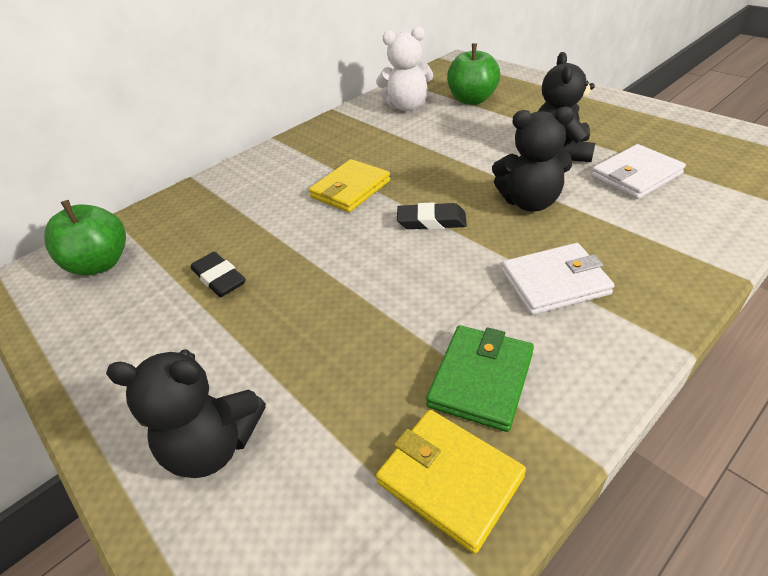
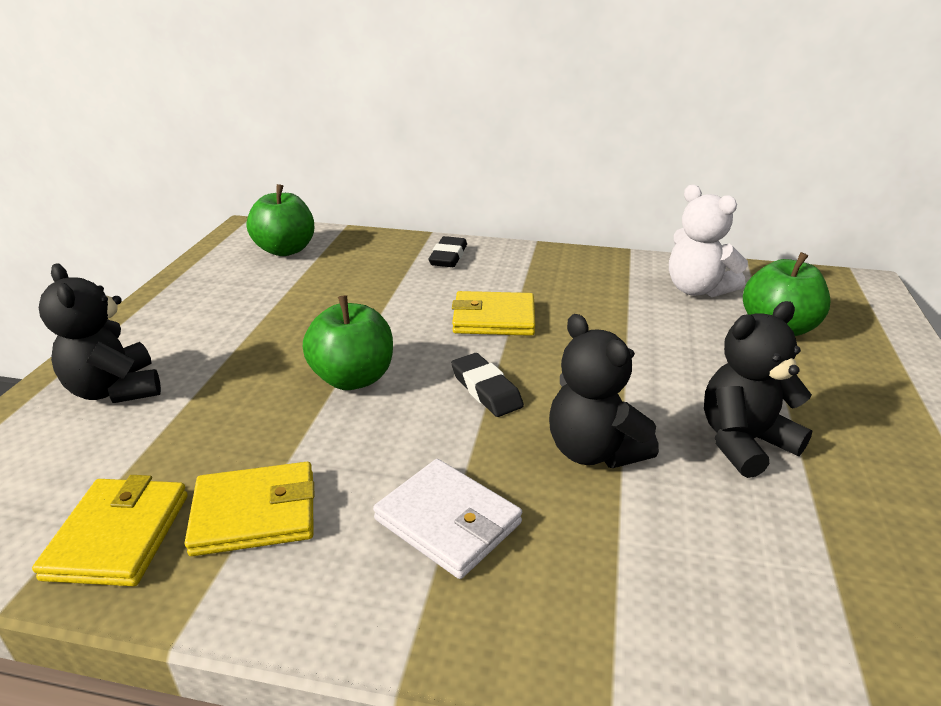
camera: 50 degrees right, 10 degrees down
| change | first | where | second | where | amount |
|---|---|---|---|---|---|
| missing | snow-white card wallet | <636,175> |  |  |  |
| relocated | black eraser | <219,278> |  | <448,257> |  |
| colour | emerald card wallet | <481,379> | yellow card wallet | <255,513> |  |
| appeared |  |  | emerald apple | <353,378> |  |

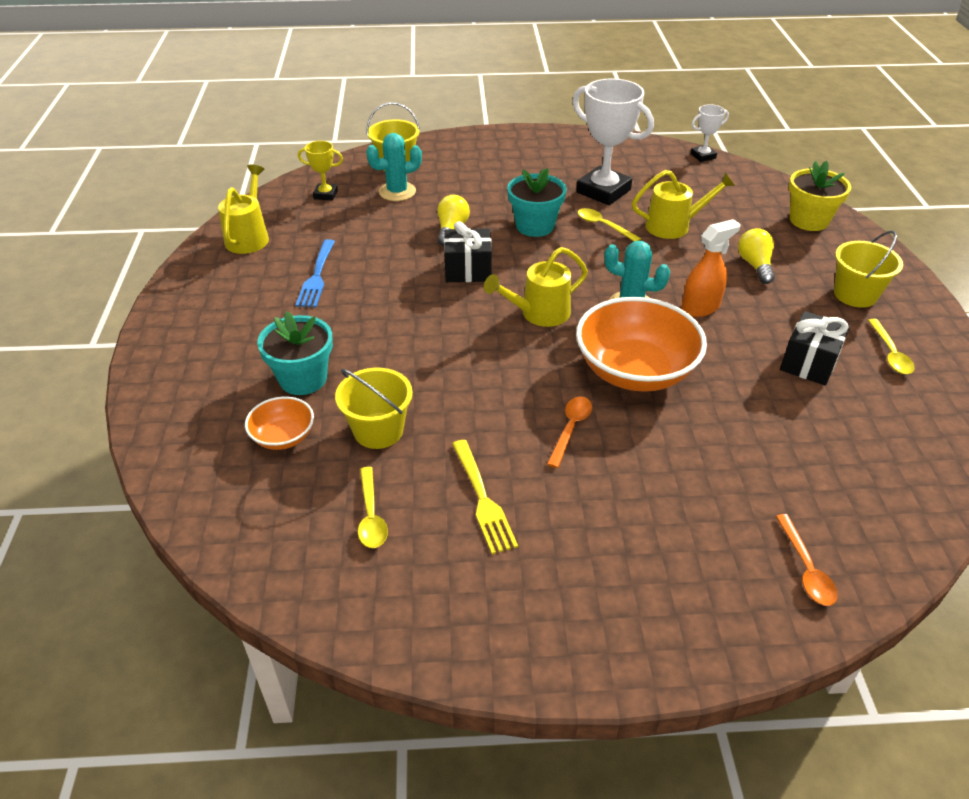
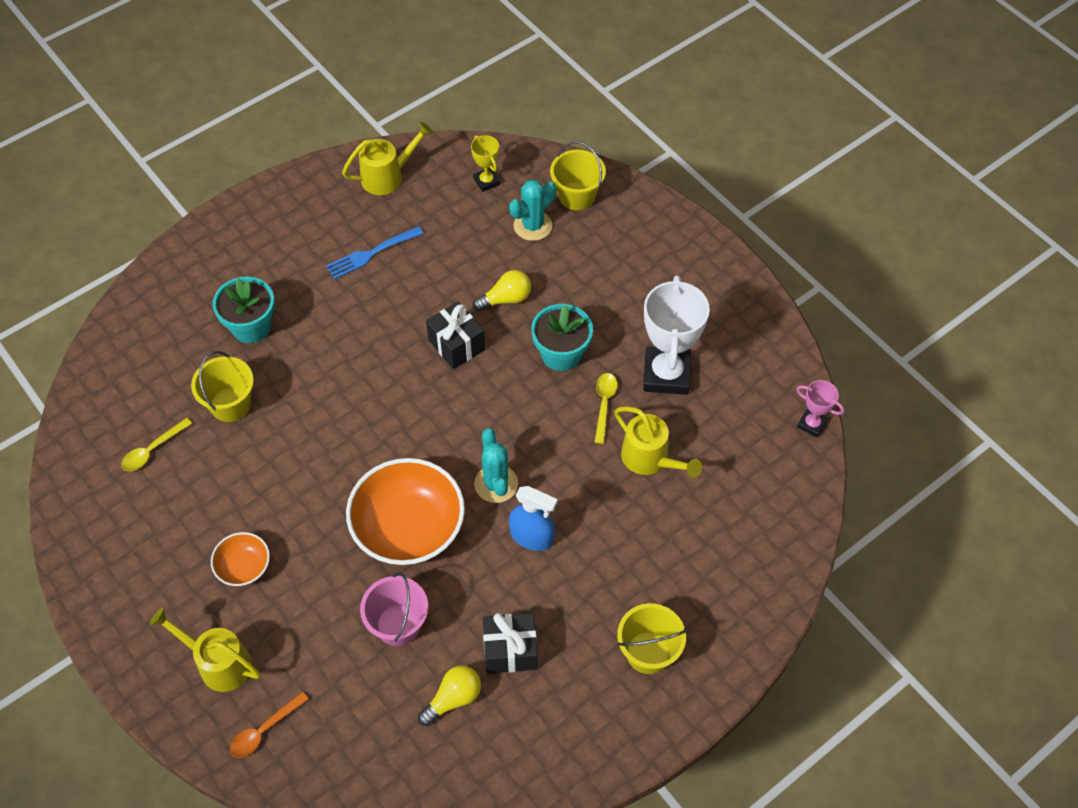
camera: 55 degrees right, 15 degrees up
| change | first | where | second | where | amount |
|---|---|---|---|---|---|
| colour | snow-white award cup | <703,156> | rose-pink award cup | <812,424> |  |
| spun | turquoise saguaro cactus | <397,192> |  | <532,226> | 75 degrees counterclockwise |
| missing | yellow flower pot | <808,220> |  |  |  |
| colour | bright orange spray cleaner | <700,307> | blue spray cleaner | <532,537> |  |
| relocated | yellow bulb | <755,265> |  | <453,699> |  |
| relocated | yellow sprinkling can | <538,314> |  | <218,663> |  |
| missing | yellow teaspoon | <890,353> |  |  |  |
| relocated | bright orange bowl | <283,437> |  | <244,567> |  |
| missing | bright orange teaspoon | <570,429> |  |  |  |
| missing | yellow table fork | <482,498> |  |  |  |
| appeared |  |  | rose-pink sand bucket | <398,625> |  |

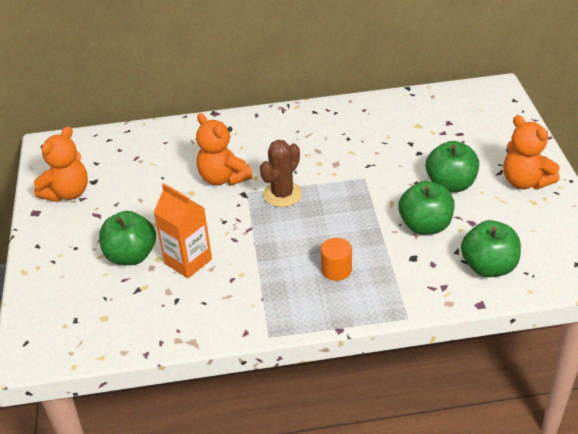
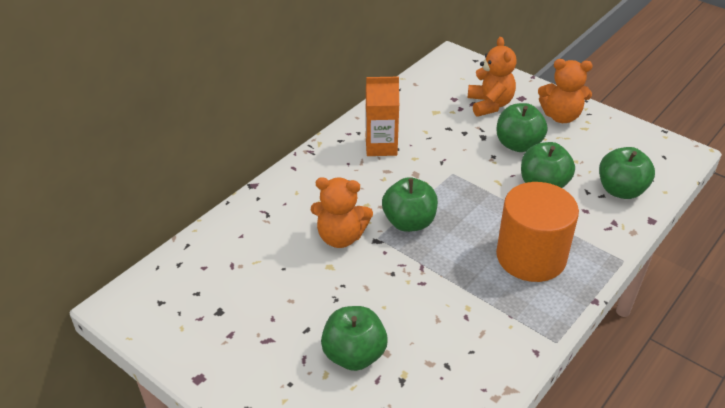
camera: 45 degrees left, 0 degrees up
| change | first | where | second | where | amount |
|---|---|---|---|---|---|
| relocated | bright orange teddy | <67,193> |  | <490,105> |  |
| exchanged | russet saguaro cactus | <282,194> | emerald apple | <409,222> |  |
| relocated | bright orange milk carton | <188,261> |  | <381,146> |  |
| size | bright orange cylinder shape | <336,270> |  | <531,257> | x2.28 |

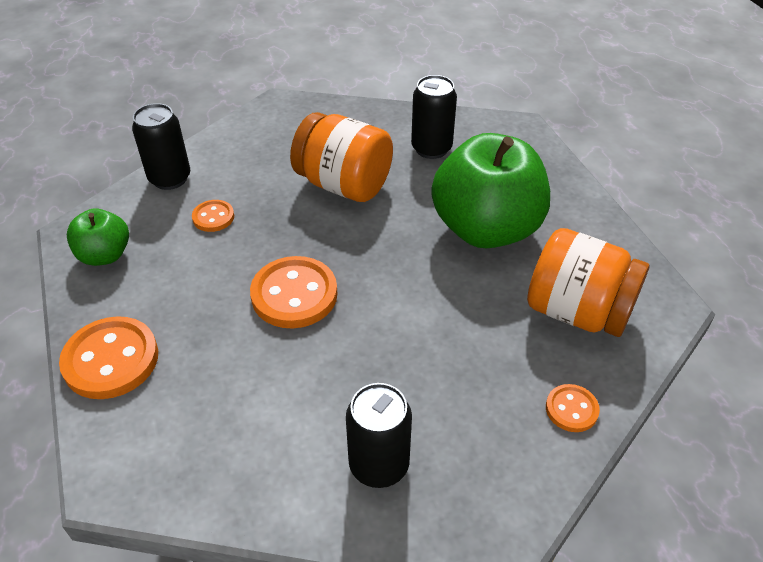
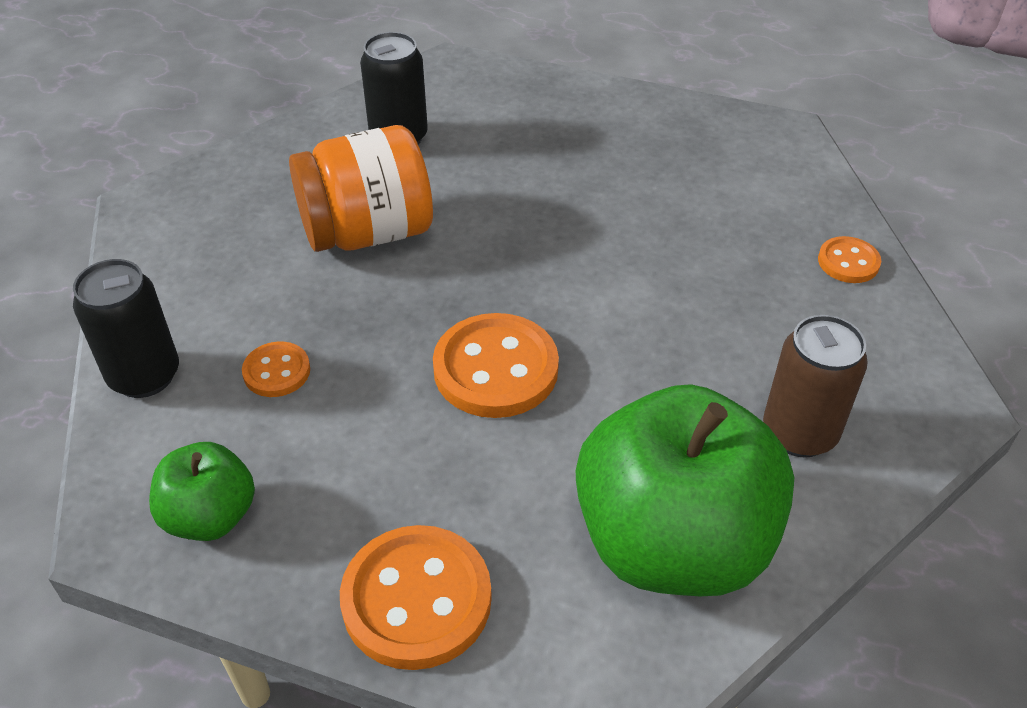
camera: 50 degrees left, 0 degrees up
| change | first | where | second | where | amount |
|---|---|---|---|---|---|
| relocated | emerald apple | <486,229> |  | <672,542> |  |
| missing | bright orange jar | <577,311> |  |  |  |
| colour | black can | <379,465> | russet can | <799,433> |  |

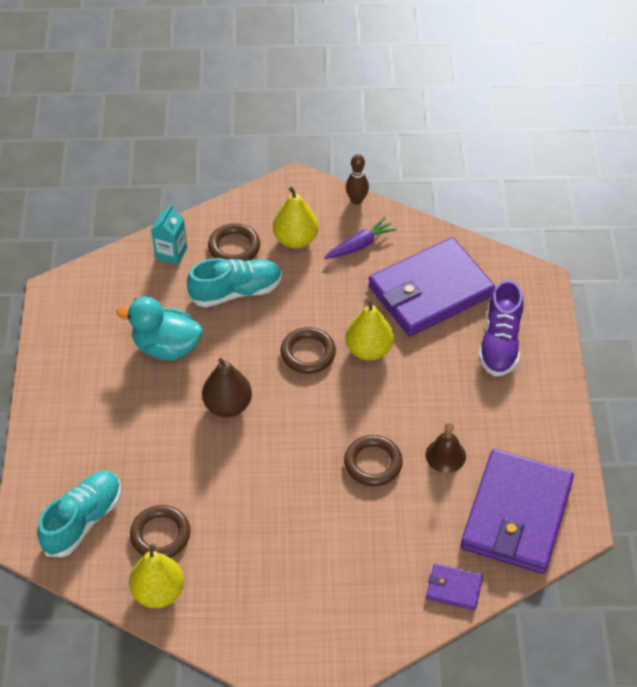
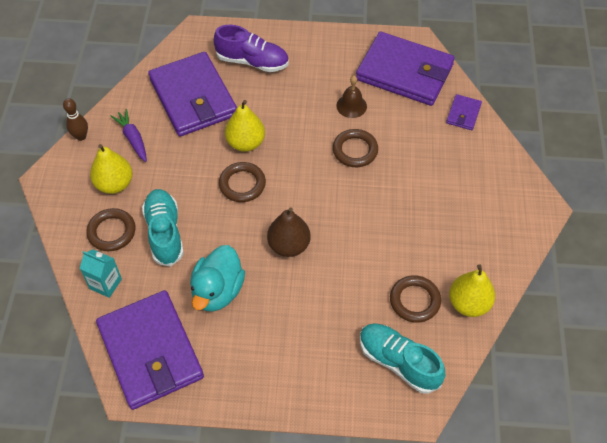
camera: 85 degrees left, 5 degrees up
| change | first | where | second | where | amount |
|---|---|---|---|---|---|
| appeared |  |  | royal purple card wallet | <150,351> |  |

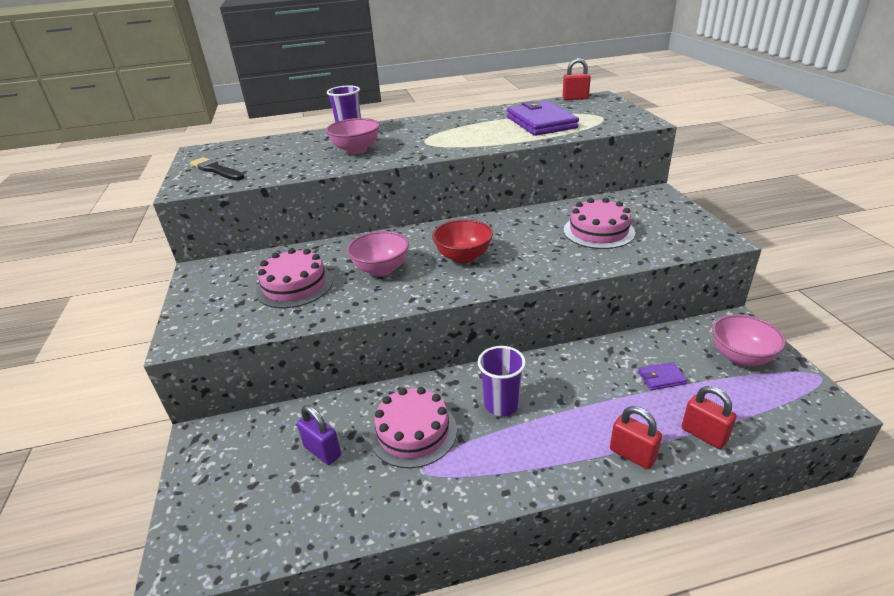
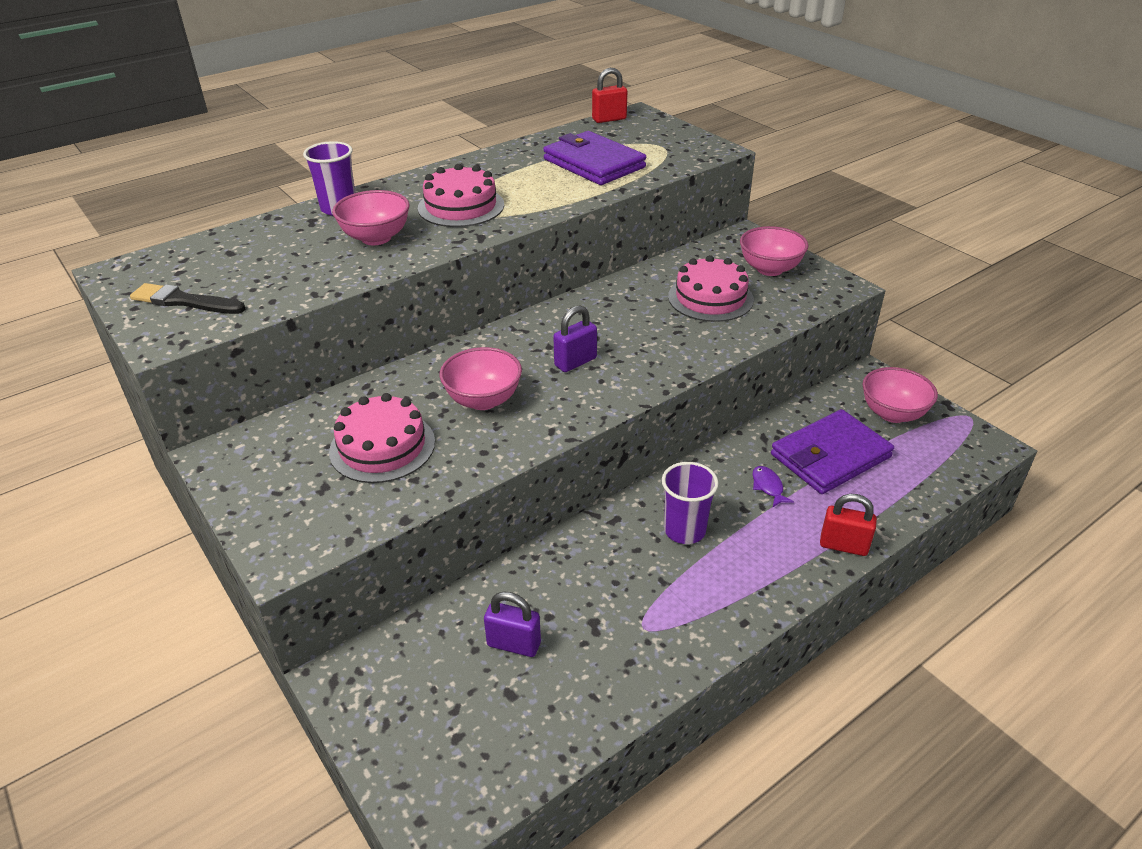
camera: 25 degrees left, 5 degrees up
| change | first | where | second | where | amount |
|---|---|---|---|---|---|
| exchanged | red bowl | <463,257> | royal purple padlock | <575,362> |  |
| size | royal purple card wallet | <661,378> |  | <830,456> | x2.30 |
| missing | red padlock | <703,434> |  |  |  |
| relocated | rose-pink gateau | <413,432> |  | <461,206> |  |
| appeared |  |  | rose-pink bowl | <770,269> |  |
| appeared |  |  | royal purple fish figure | <768,486> |  |

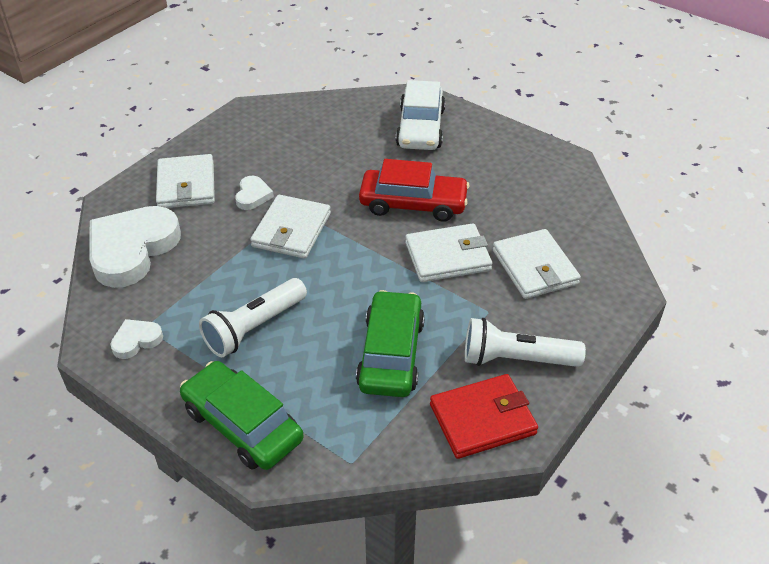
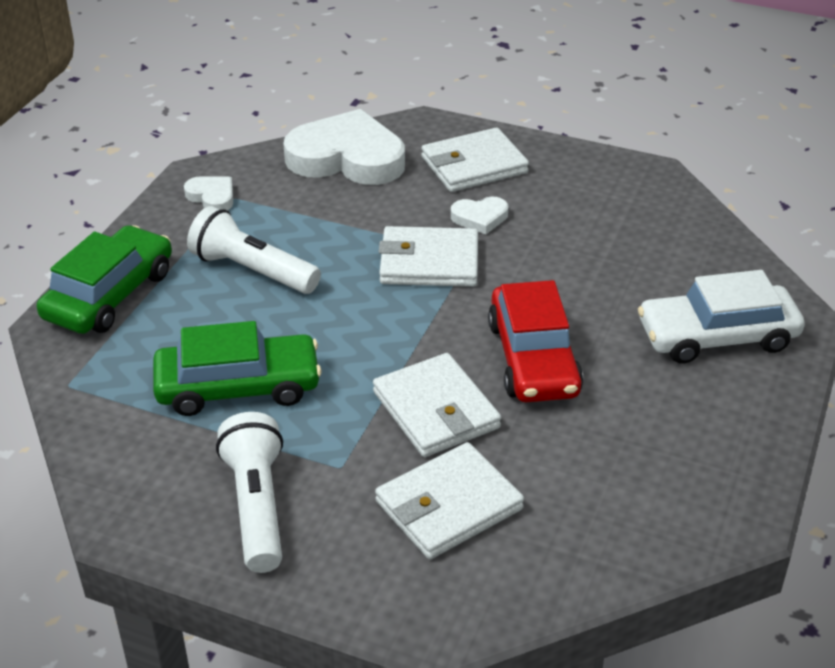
camera: 75 degrees right, 5 degrees down
| change | first | where | second | where | amount |
|---|---|---|---|---|---|
| missing | red card wallet | <482,419> |  |  |  |

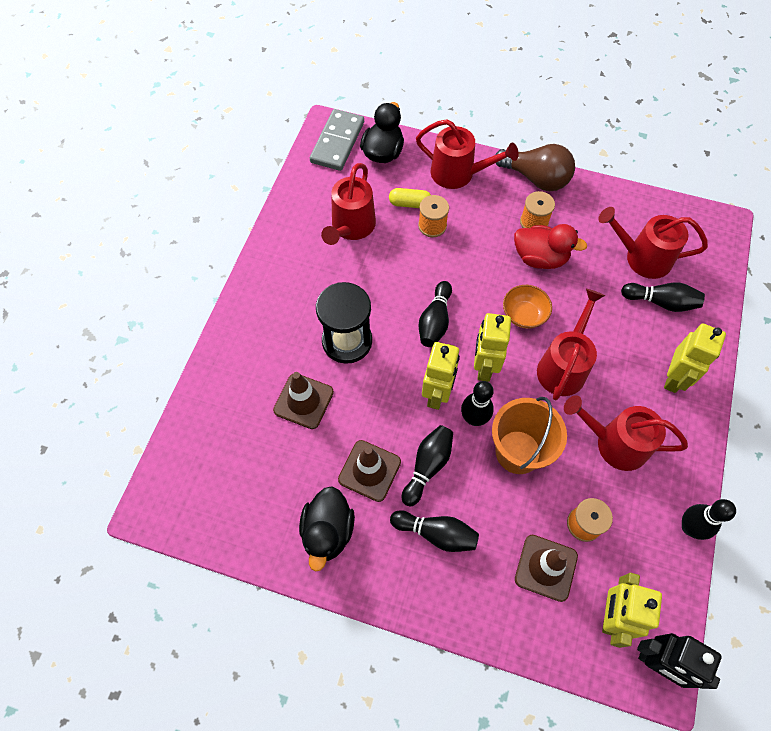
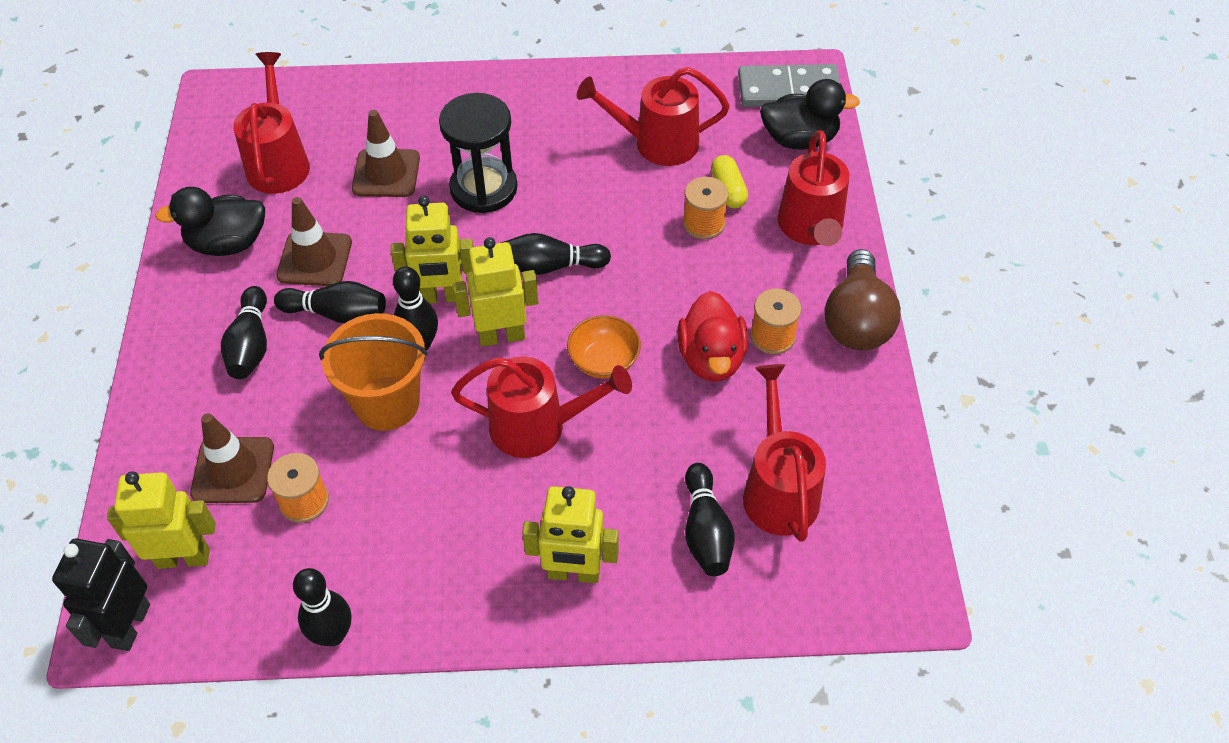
camera: 70 degrees right, 10 degrees down
| change | first | where | second | where | amount |
|---|---|---|---|---|---|
| relocated | red sprinkling can | <614,443> |  | <278,161> |  |

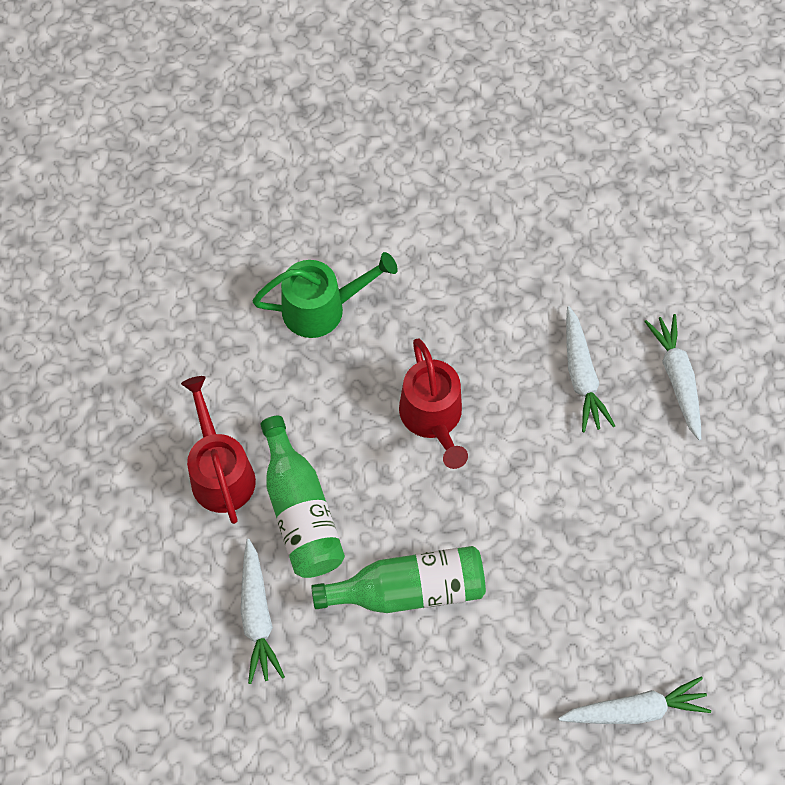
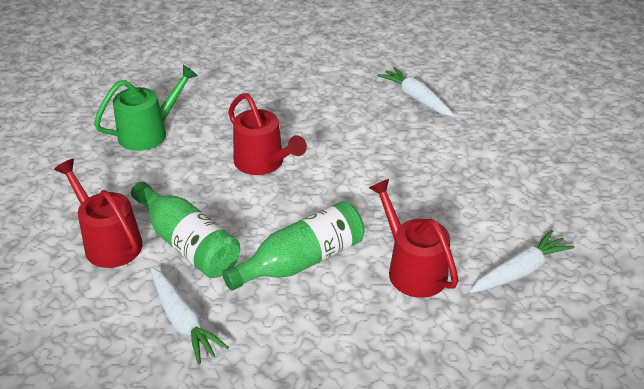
camera: 25 degrees left, 25 degrees down
| change | first | where | second | where | amount |
|---|---|---|---|---|---|
| missing | snow-white toy carrot | <581,375> |  |  |  |
| appeared |  |  | red sprinkling can | <412,268> |  |

